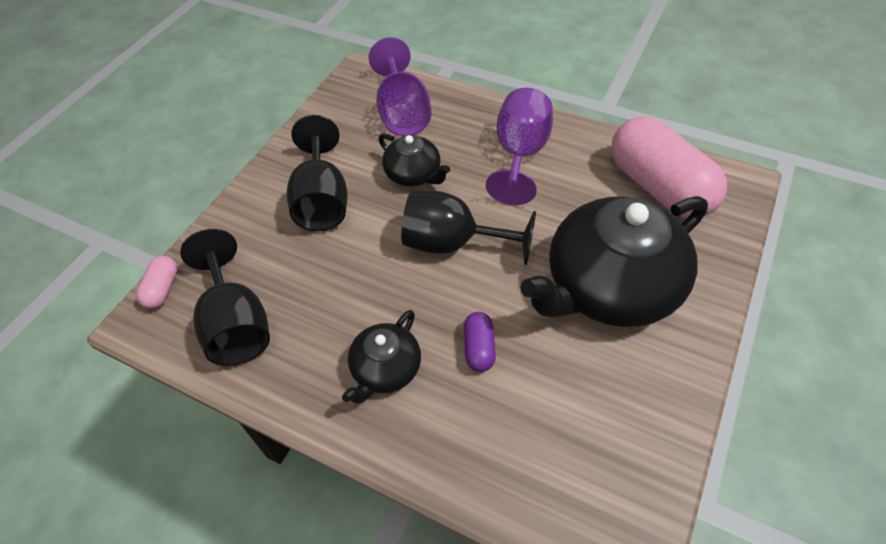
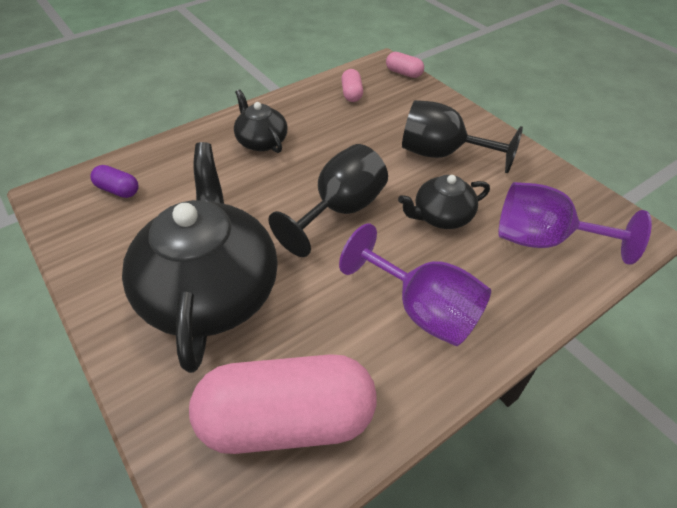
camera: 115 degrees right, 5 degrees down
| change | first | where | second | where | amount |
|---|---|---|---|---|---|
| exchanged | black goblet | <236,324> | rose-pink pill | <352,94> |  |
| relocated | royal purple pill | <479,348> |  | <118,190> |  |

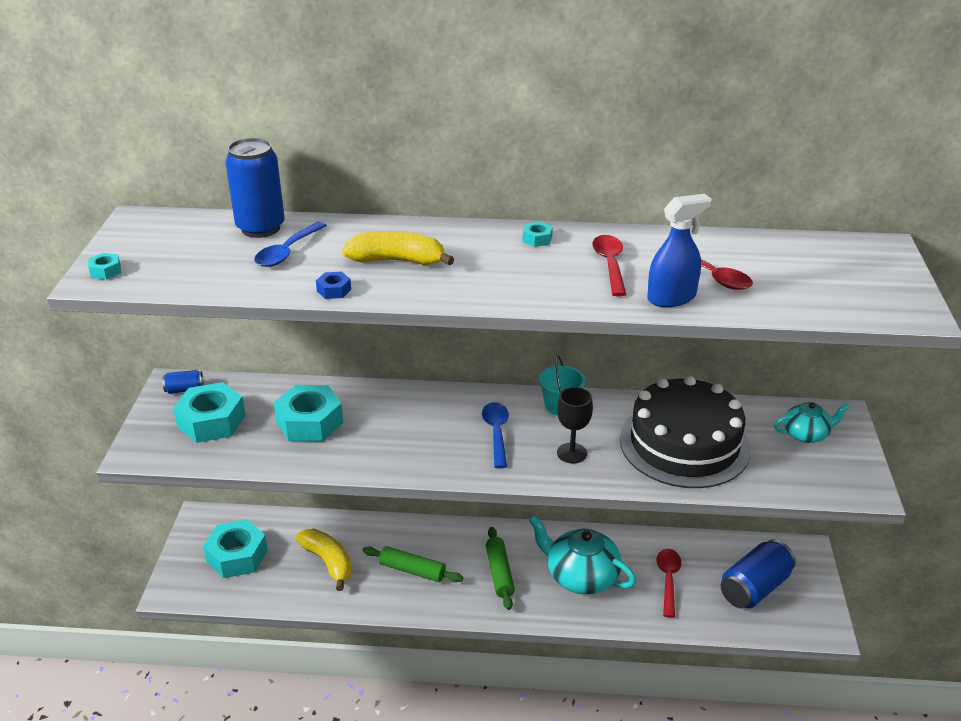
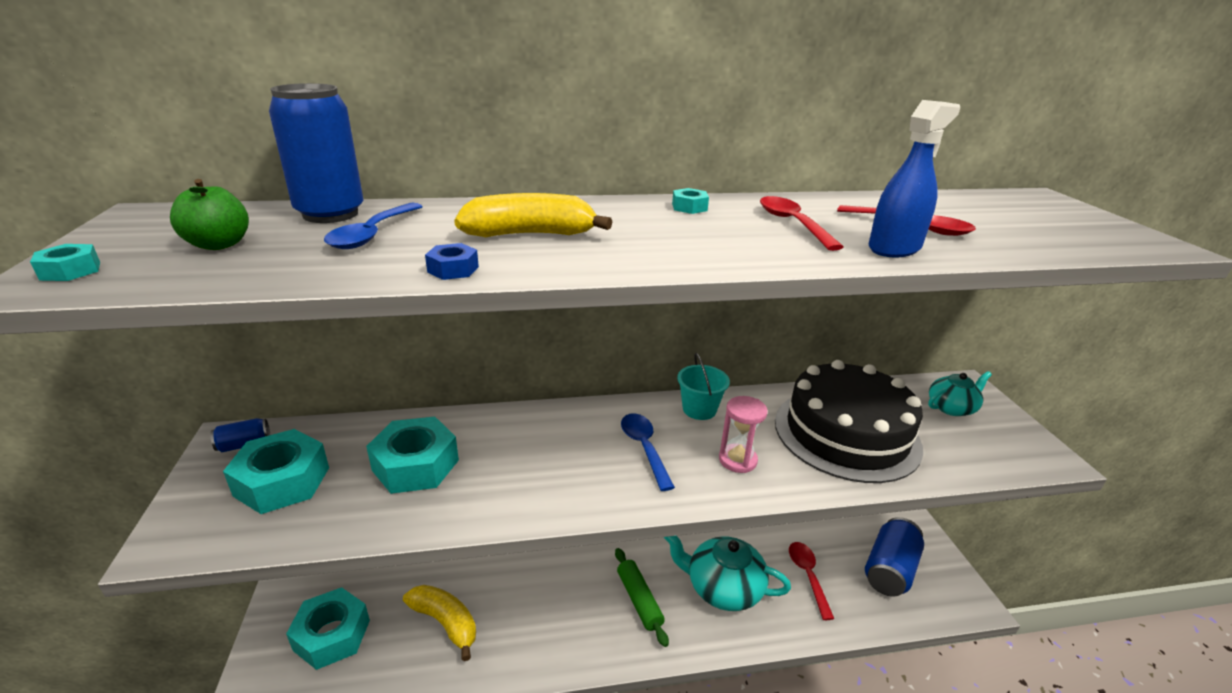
camera: 15 degrees left, 5 degrees down
| change | first | where | second | where | amount |
|---|---|---|---|---|---|
| exchanged | black goblet | <572,453> | rose-pink sand timer | <737,460> |  |
| missing | emerald pastry roller | <412,570> |  |  |  |
| appeared |  |  | emerald apple | <219,245> |  |

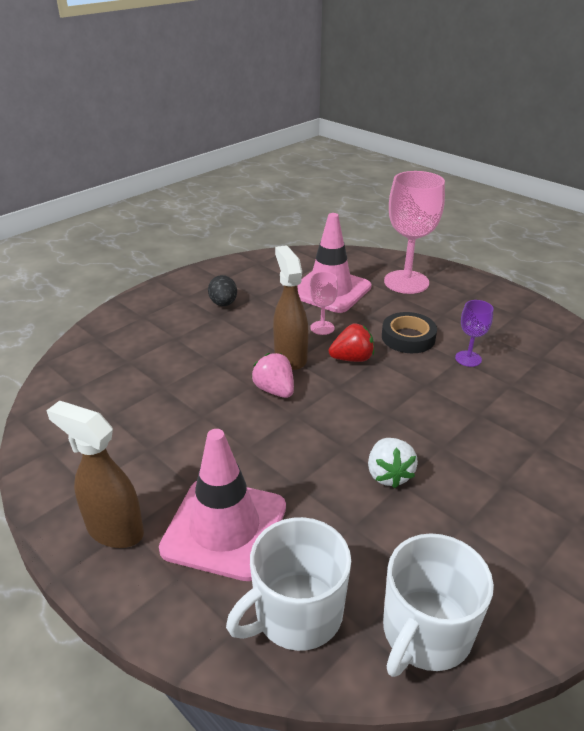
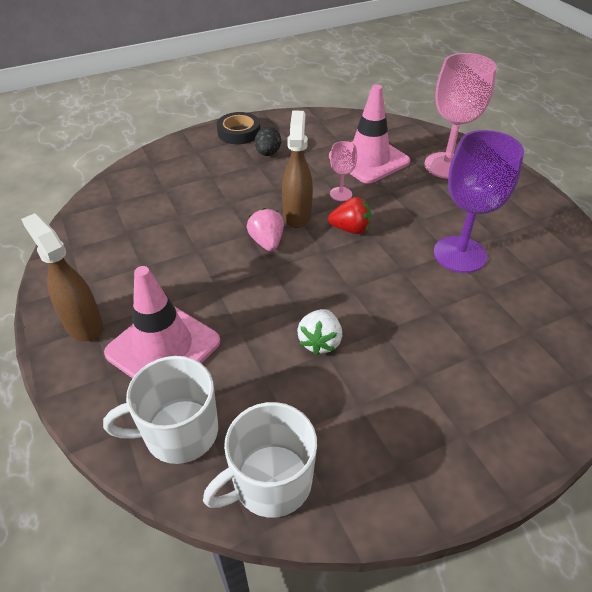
camera: 20 degrees right, 10 degrees up
| change | first | where | second | where | amount |
|---|---|---|---|---|---|
| size | royal purple goblet | <468,359> |  | <459,254> | x2.06 |
| relocated | black tape | <408,337> |  | <239,132> |  |

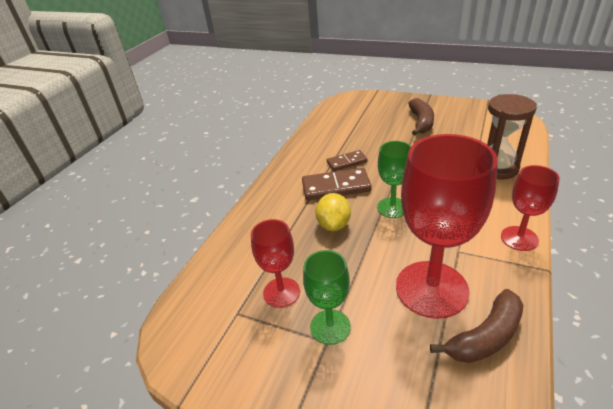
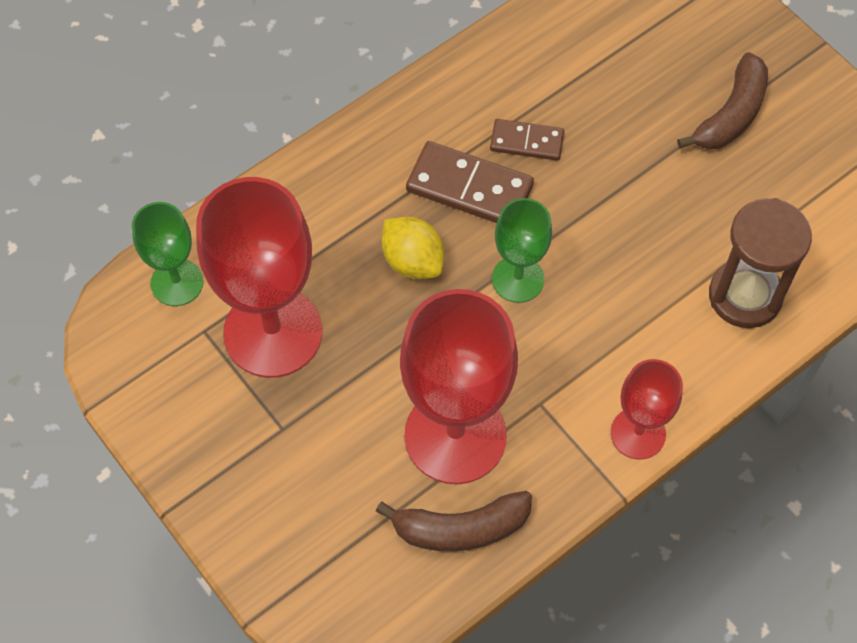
camera: 25 degrees right, 25 degrees up
| change | first | where | second | where | amount |
|---|---|---|---|---|---|
| spun | yellow citrus fruit | <334,224> |  | <413,261> | 75 degrees counterclockwise |
| size | red goblet | <281,292> |  | <273,332> | x1.85 |
| relocated | emerald goblet | <330,327> |  | <177,282> |  |

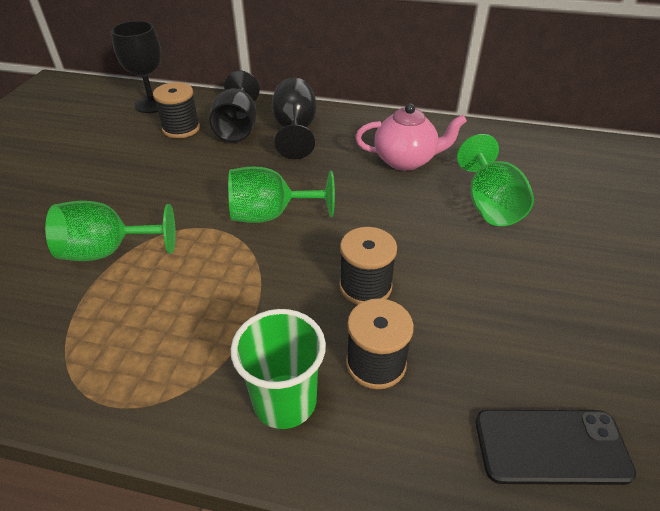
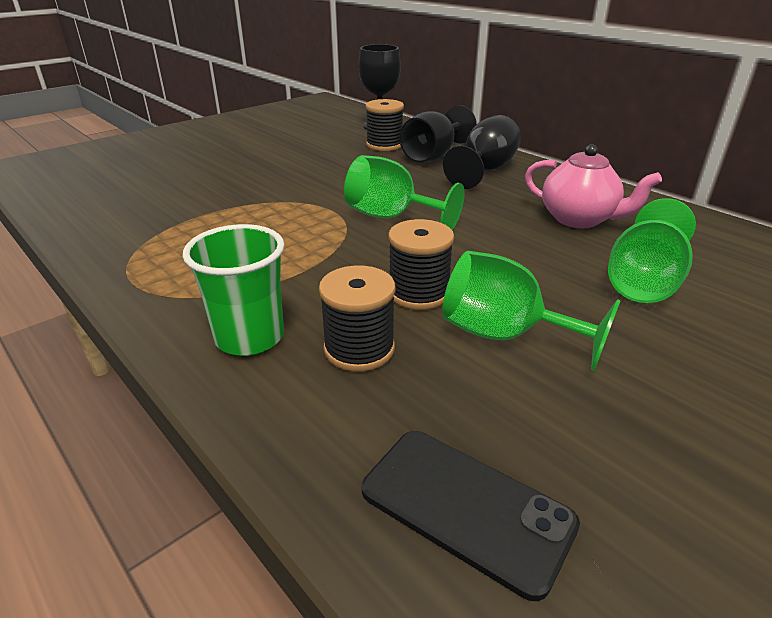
camera: 35 degrees right, 10 degrees down
| change | first | where | second | where | amount |
|---|---|---|---|---|---|
| relocated | emerald goblet | <108,251> |  | <504,335> |  |

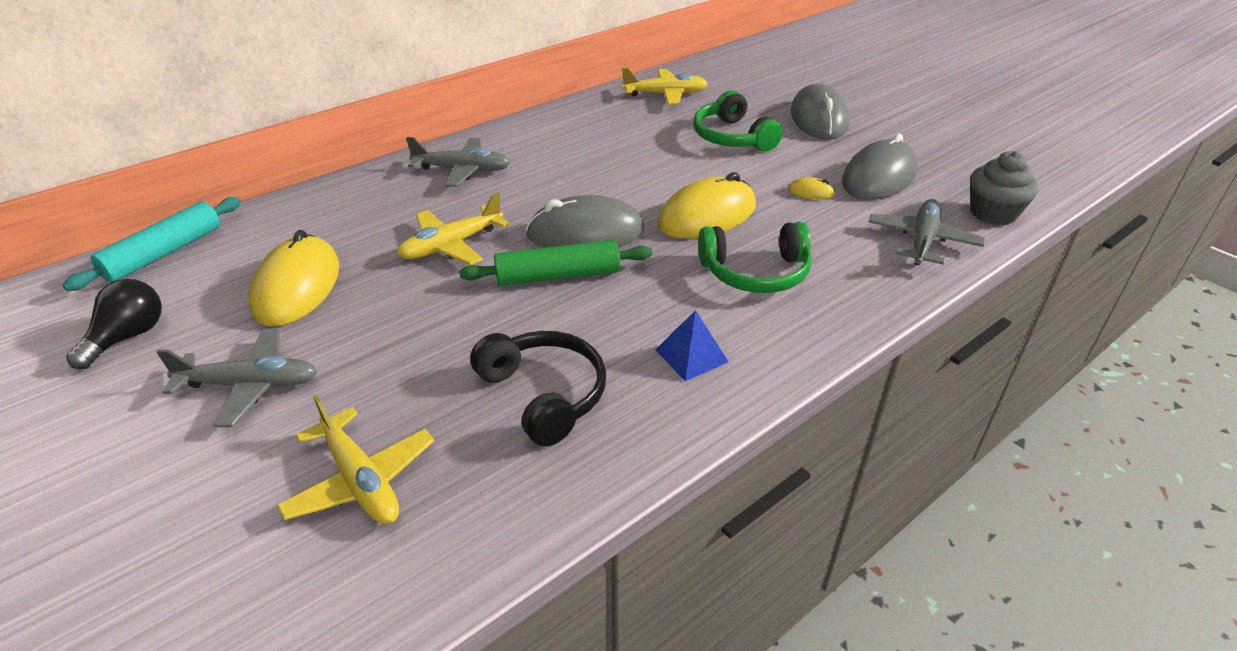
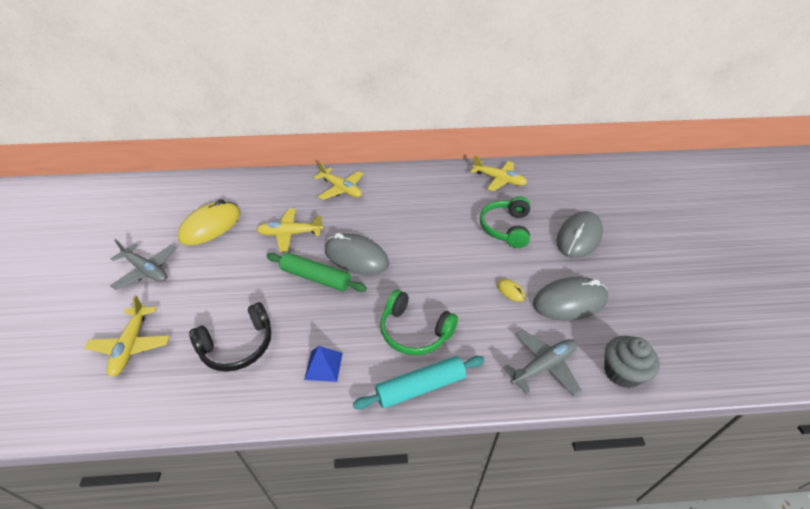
camera: 35 degrees right, 5 degrees up
| change | first | where | second | where | amount |
|---|---|---|---|---|---|
| colour | grey plane | <463,170> | yellow plane | <341,189> |  |
| missing | yellow mouse | <707,216> |  |  |  |
| relocated | turquoise pastry roller | <164,253> |  | <420,387> |  |
| missing | black bulb | <128,337> |  |  |  |
| spun | black headset | <544,394> |  | <238,346> | 60 degrees clockwise |

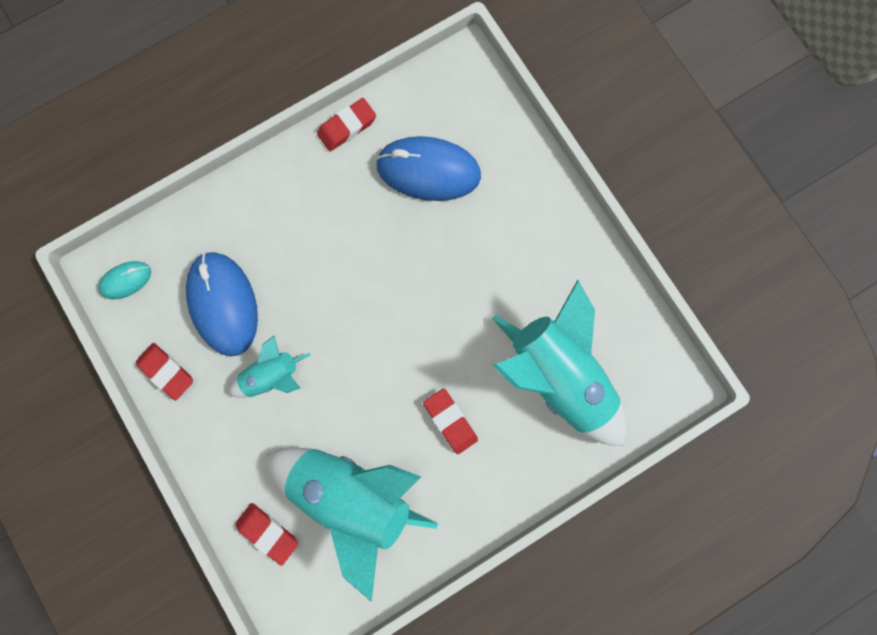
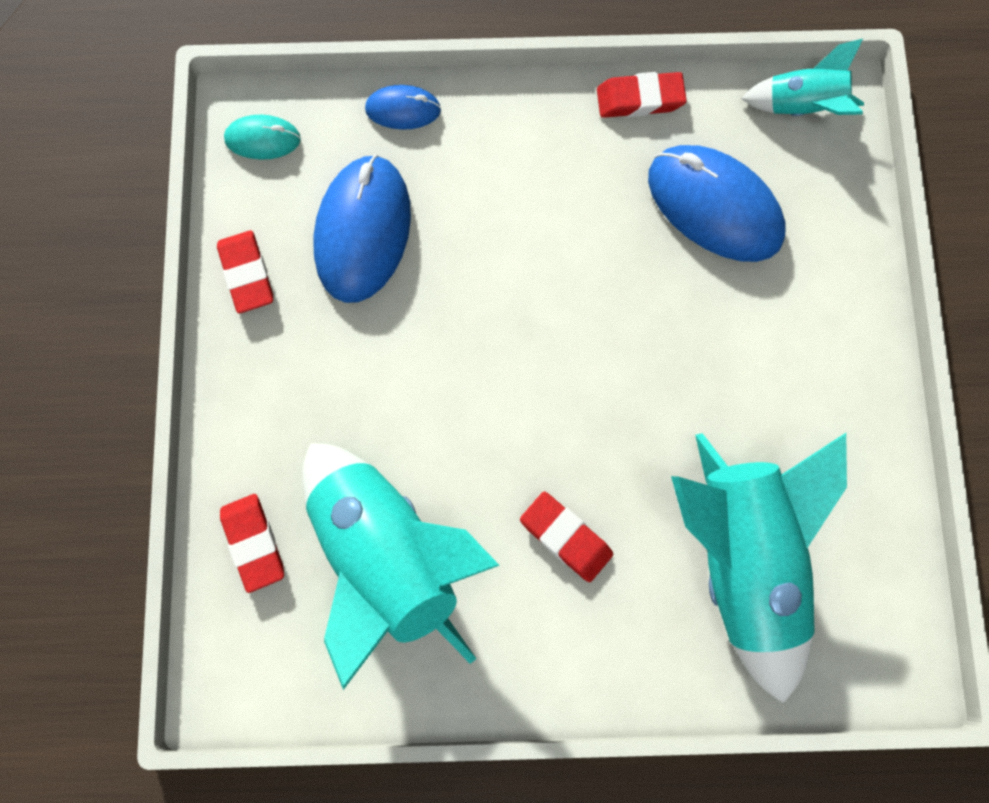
camera: 30 degrees right, 5 degrees down
| change | first | where | second | where | amount |
|---|---|---|---|---|---|
| relocated | turquoise spaceship | <272,375> |  | <802,107> |  |
| spun | red eraser | <450,421> |  | <566,537> | 45 degrees counterclockwise |
| appeared |  |  | blue mouse | <403,110> |  |

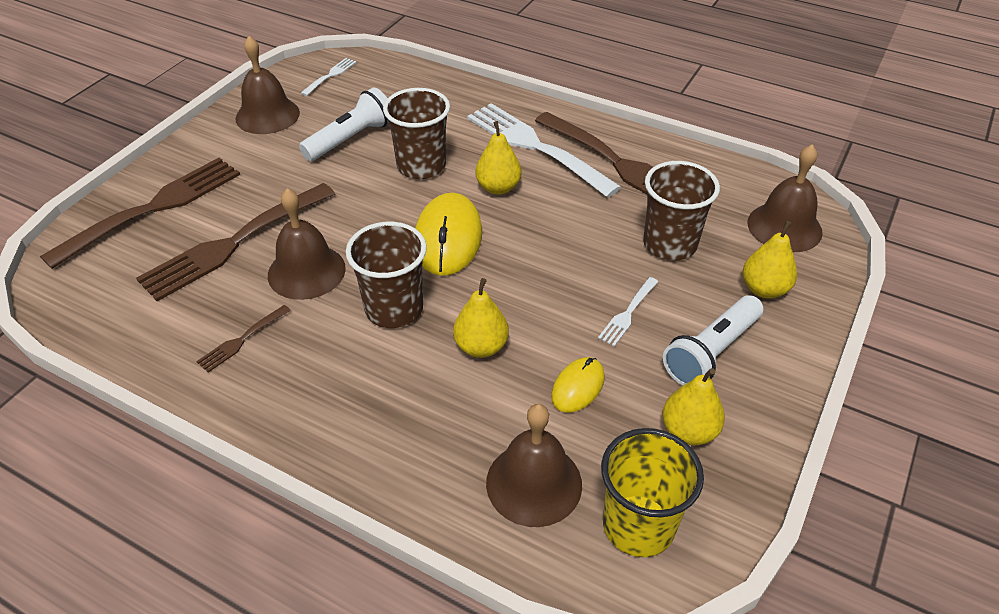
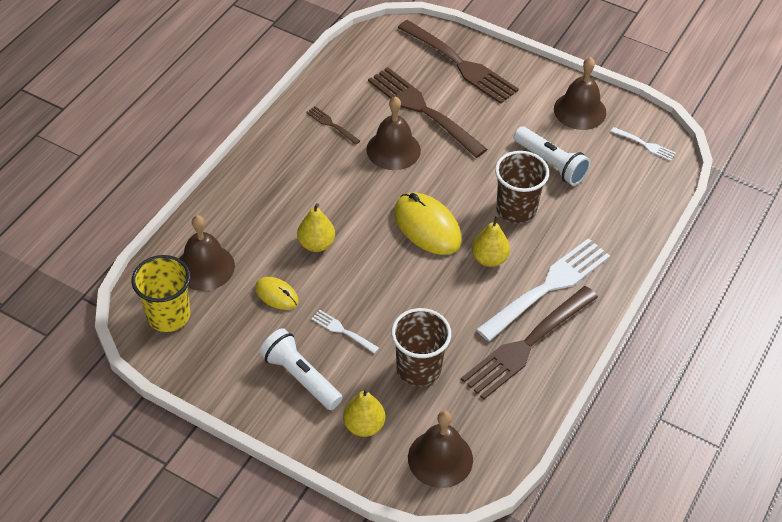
camera: 90 degrees right, 5 degrees up
| change | first | where | second | where | amount |
|---|---|---|---|---|---|
| spun | yellow mouse | <448,238> |  | <427,226> | 45 degrees clockwise |
| missing | russet beaker | <394,309> |  |  |  |
| missing | yellow pear | <688,431> |  |  |  |

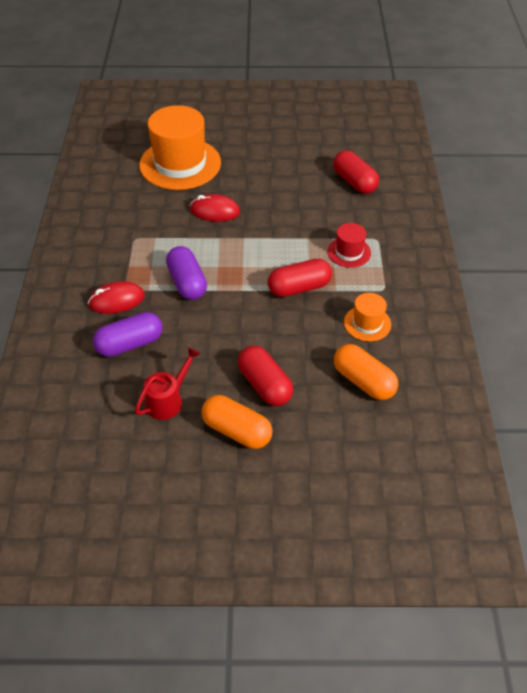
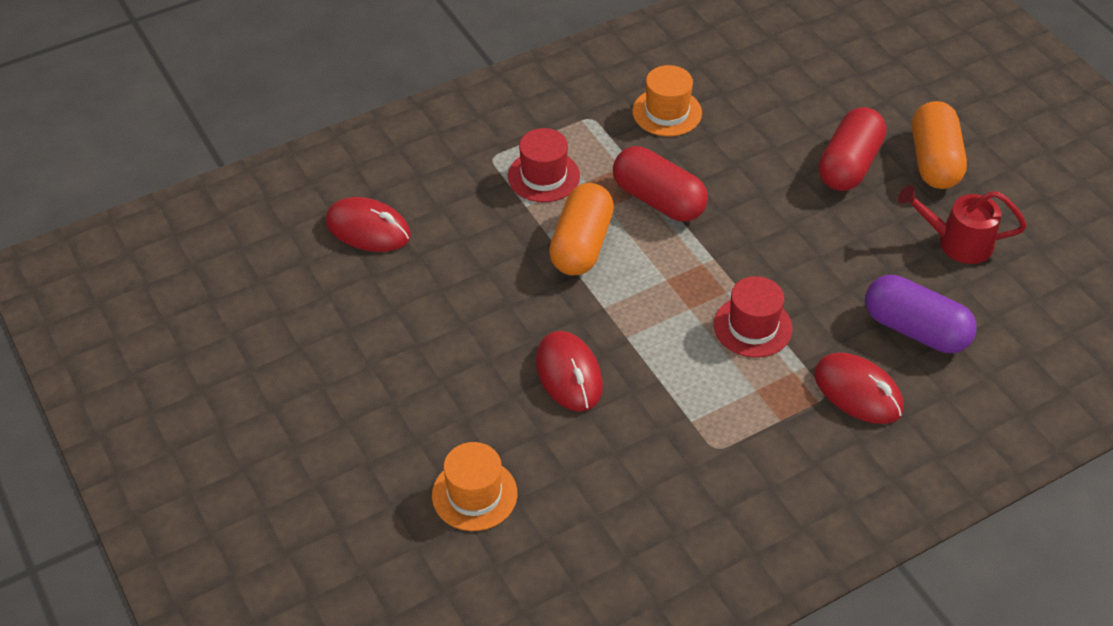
camera: 120 degrees left, 0 degrees up
| change | first | where | second | where | amount |
|---|---|---|---|---|---|
| size | bright orange tall hat | <180,164> |  | <474,494> | x0.48 |
| exchanged | red pill | <354,182> | red mouse | <368,229> |  |
| exchanged | royal purple pill | <187,283> | red tall hat | <752,326> |  |
| relocated | bright orange pill | <363,381> |  | <581,245> |  |

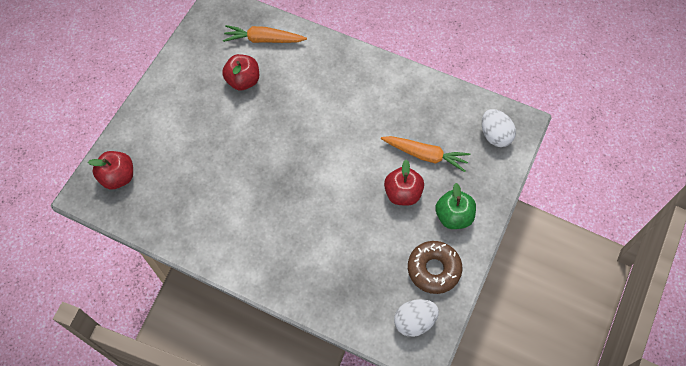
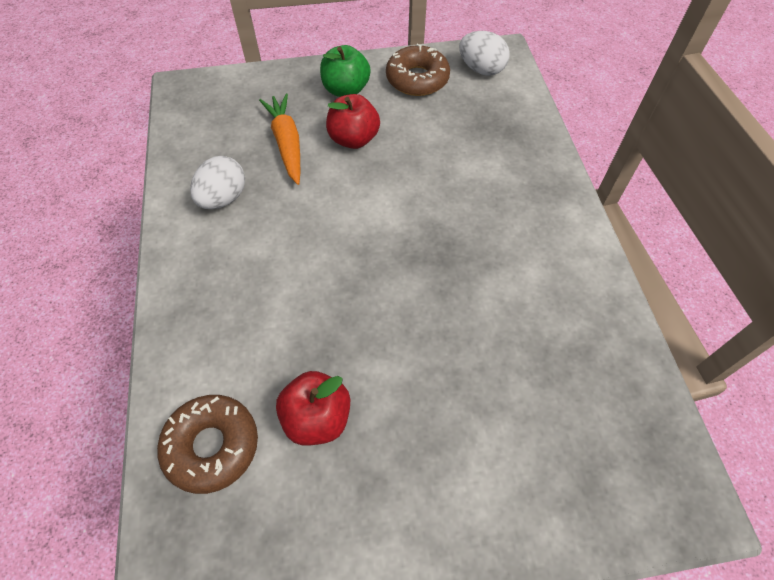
camera: 125 degrees left, 5 degrees down
| change | first | where | second | where | amount |
|---|---|---|---|---|---|
| exchanged | bright orange toy carrot | <263,40> | russet donut | <212,446> |  |
| relocated | snow-white toy egg | <495,135> |  | <223,198> |  |
| missing | red apple | <118,177> |  |  |  |

